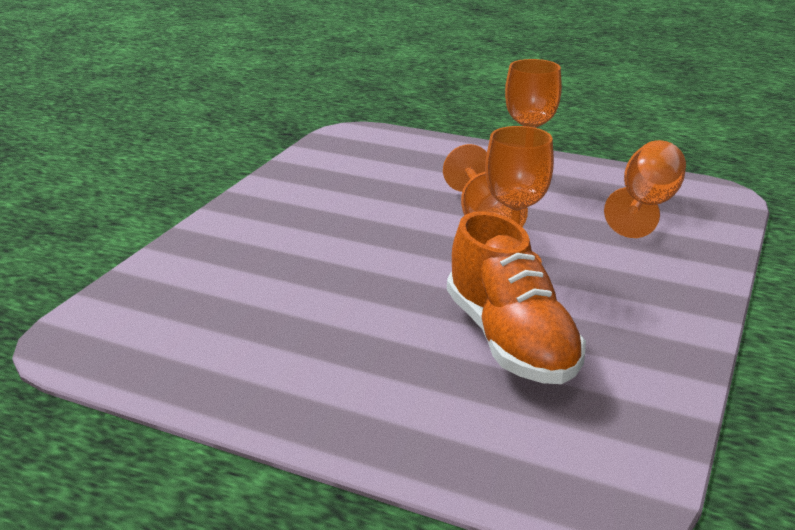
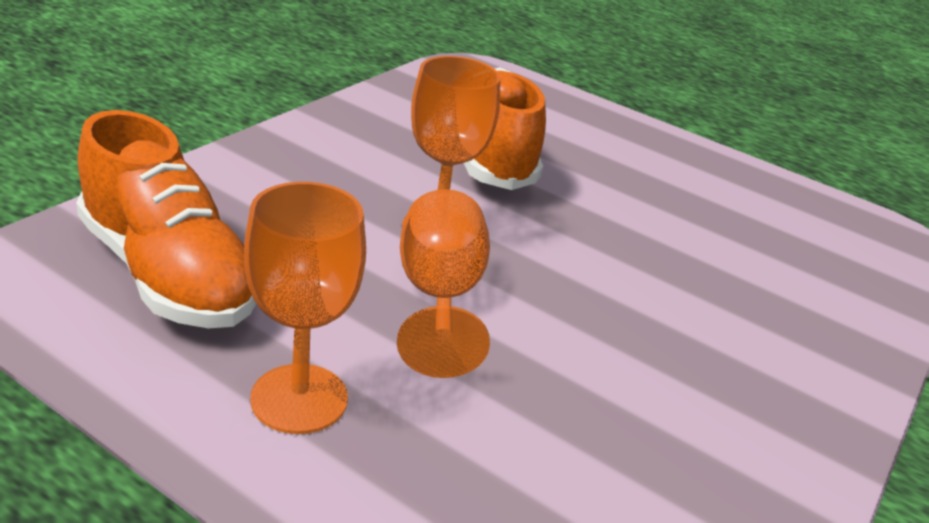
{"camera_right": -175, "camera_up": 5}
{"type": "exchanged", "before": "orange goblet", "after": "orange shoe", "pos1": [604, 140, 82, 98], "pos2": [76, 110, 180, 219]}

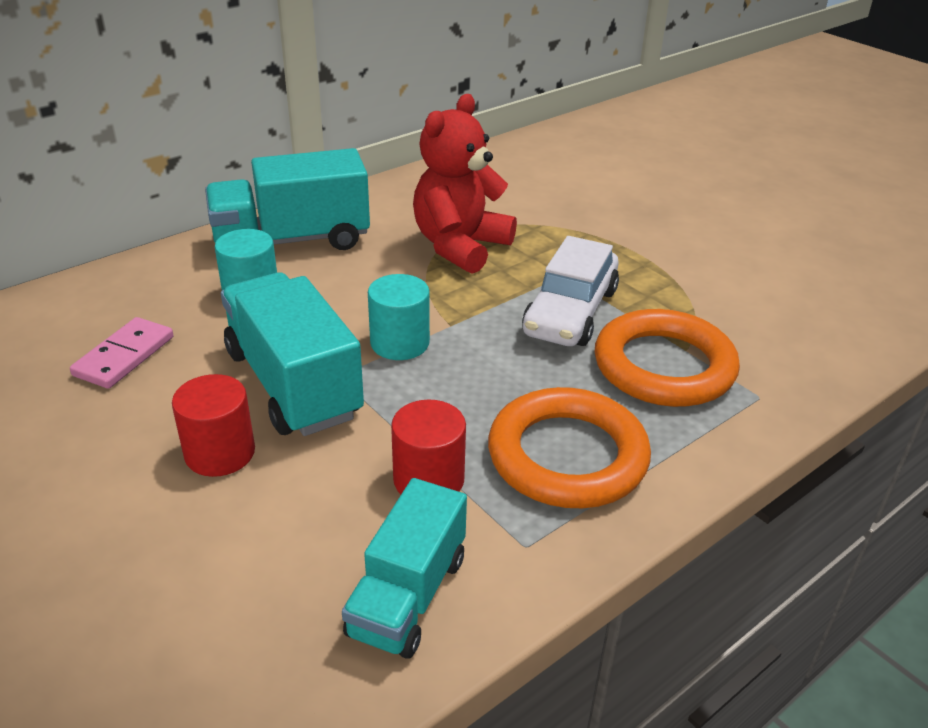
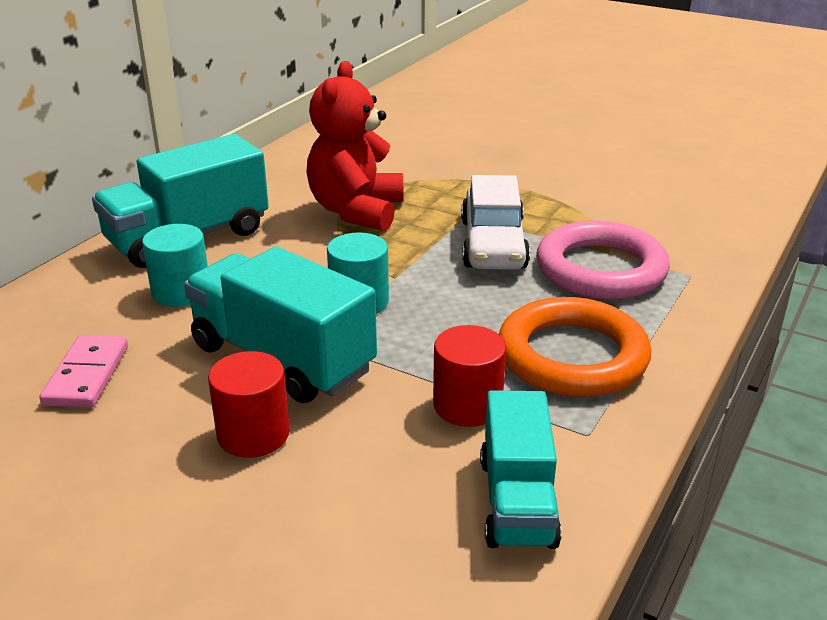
{"camera_right": -20, "camera_up": -5}
{"type": "colour", "before": "orange ring", "after": "pink ring", "pos1": [595, 309, 145, 98], "pos2": [536, 221, 134, 78]}

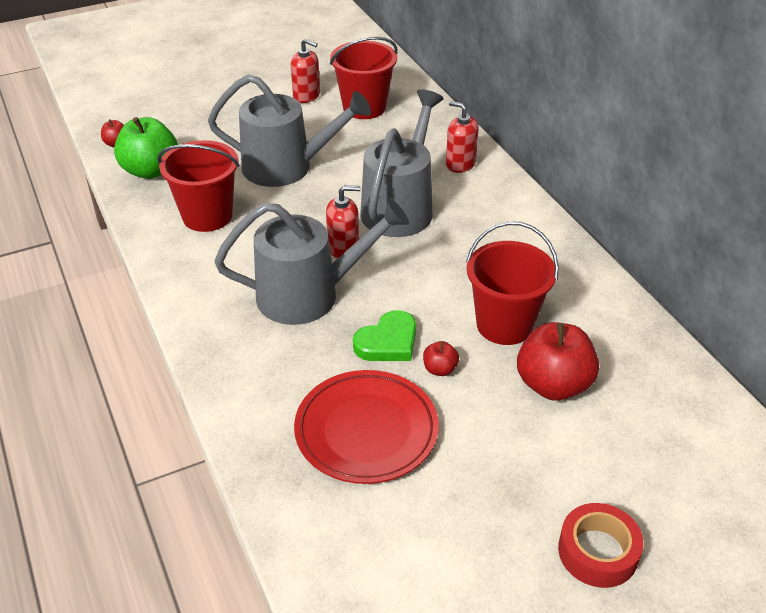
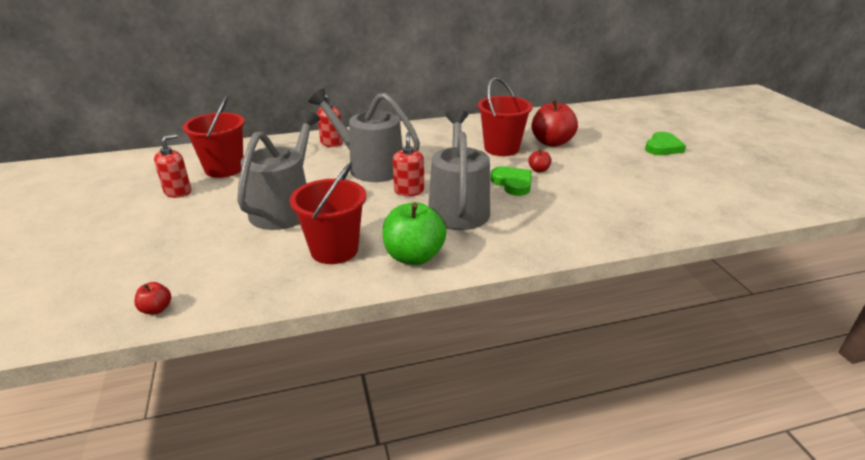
{"camera_right": -80, "camera_up": -10}
{"type": "missing", "before": "red plate", "pos1": [294, 370, 145, 114]}
{"type": "relocated", "before": "green apple", "pos1": [114, 117, 64, 62], "pos2": [382, 202, 64, 63]}
{"type": "exchanged", "before": "red tape", "after": "green heart", "pos1": [558, 503, 85, 85], "pos2": [645, 132, 41, 23]}

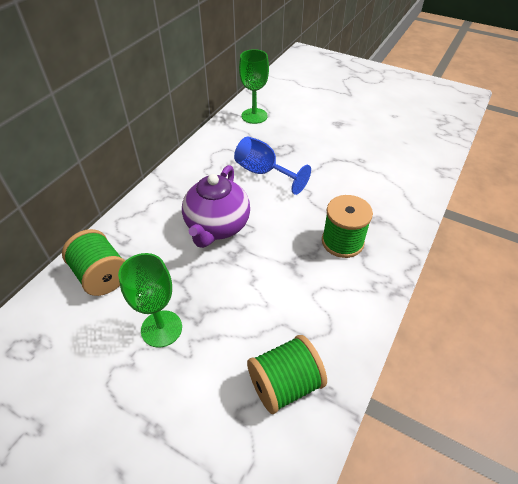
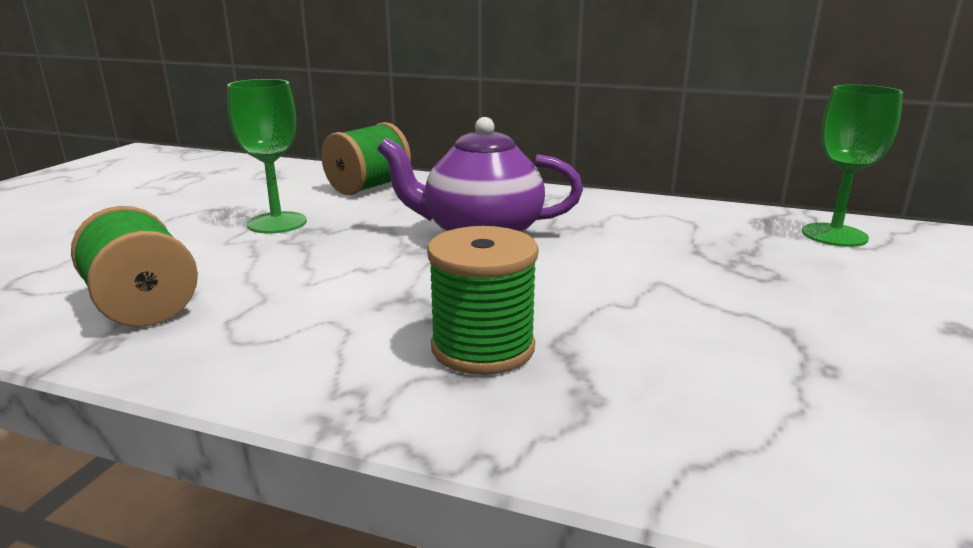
{"camera_right": 80, "camera_up": -25}
{"type": "missing", "before": "blue goblet", "pos1": [234, 136, 77, 59]}

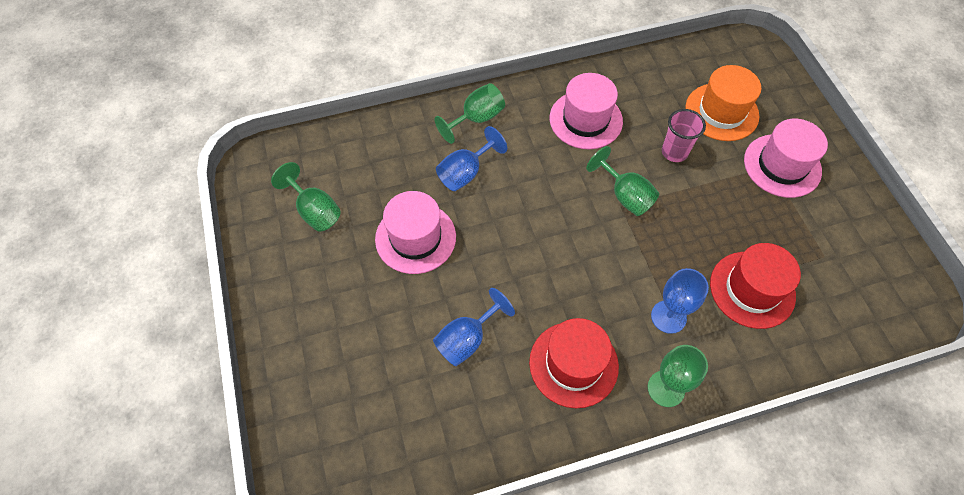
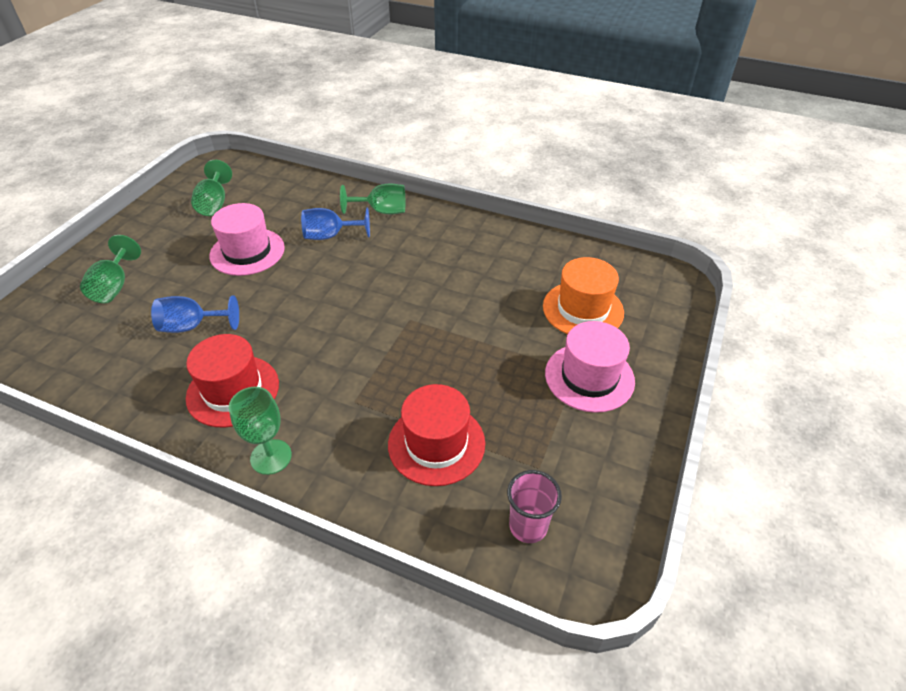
{"camera_right": 40, "camera_up": -15}
{"type": "missing", "before": "pink hat", "pos1": [549, 73, 74, 76]}
{"type": "missing", "before": "blue goblet", "pos1": [651, 268, 58, 66]}
{"type": "relocated", "before": "green goblet", "pos1": [586, 146, 73, 70], "pos2": [80, 235, 61, 68]}
{"type": "relocated", "before": "pink cup", "pos1": [662, 109, 44, 53], "pos2": [507, 470, 55, 73]}

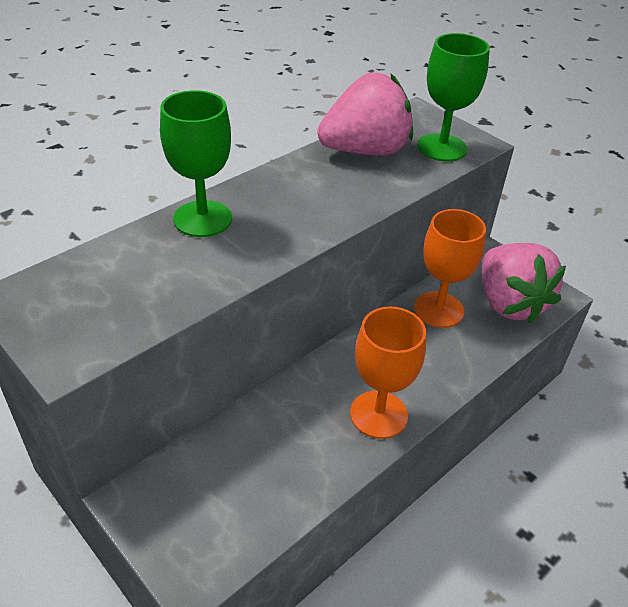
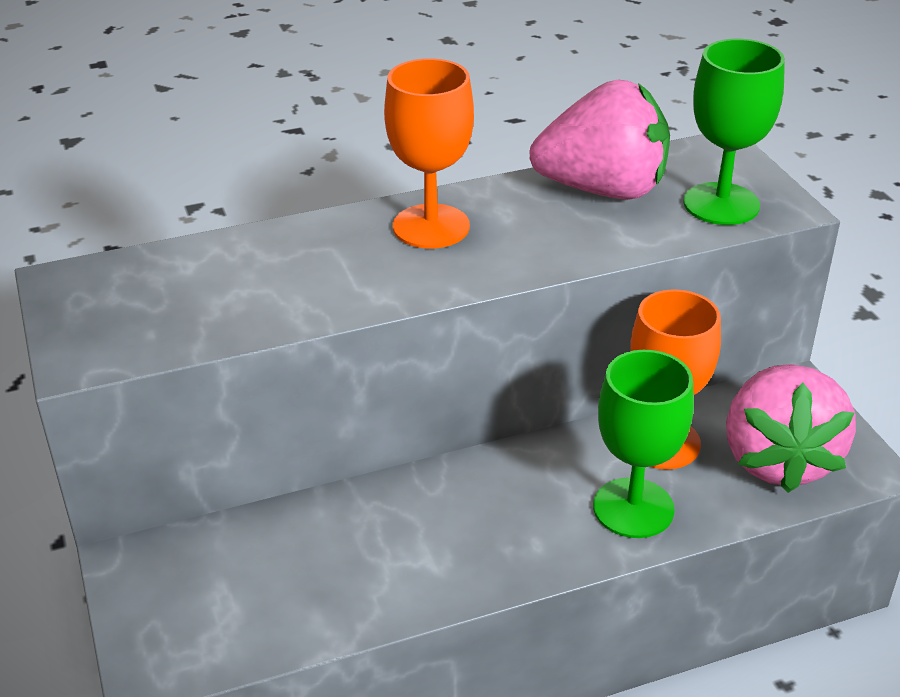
{"camera_right": 25, "camera_up": -5}
{"type": "relocated", "before": "green goblet", "pos1": [160, 90, 72, 147], "pos2": [593, 350, 101, 188]}
{"type": "relocated", "before": "orange goblet", "pos1": [350, 306, 76, 133], "pos2": [384, 58, 90, 191]}

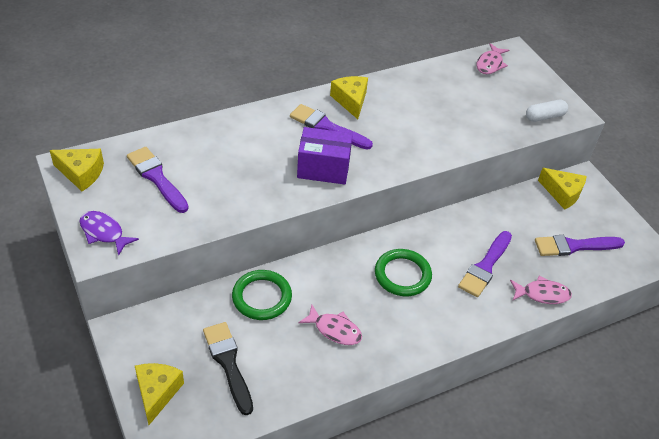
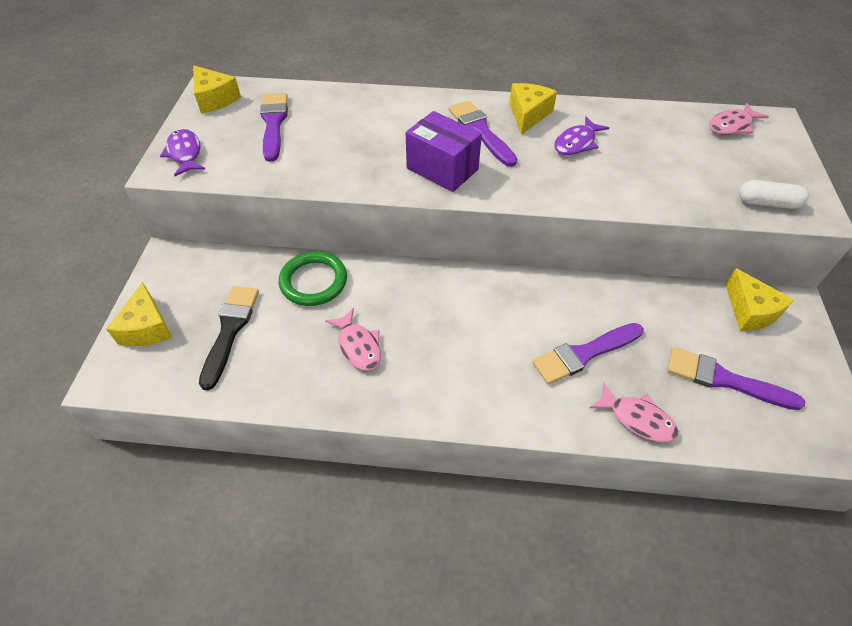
{"camera_right": 35, "camera_up": 5}
{"type": "missing", "before": "green ring", "pos1": [375, 249, 57, 47]}
{"type": "appeared", "after": "purple fish", "pos2": [554, 117, 55, 38]}
{"type": "spun", "before": "yellow cheese", "pos1": [135, 363, 49, 62], "pos2": [106, 282, 66, 64], "turn": 135}

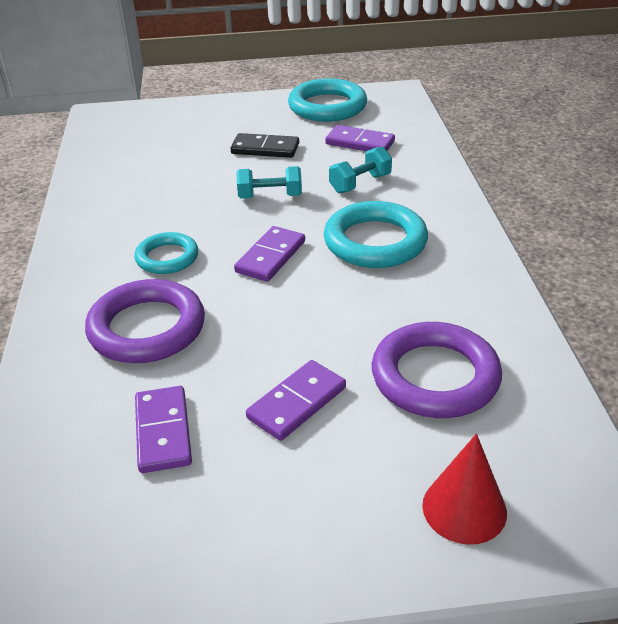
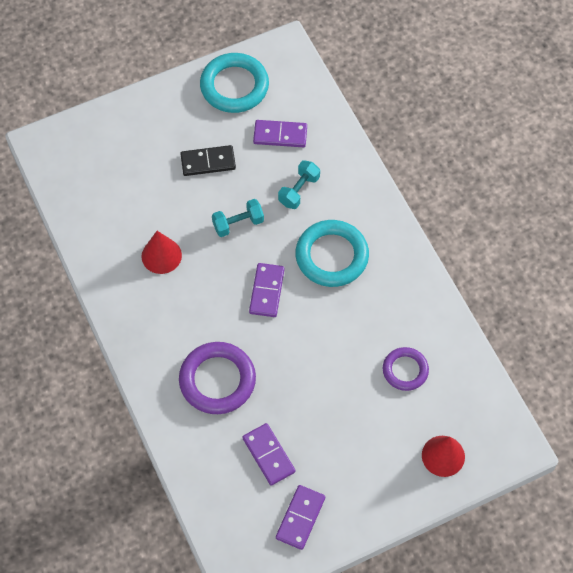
{"camera_right": -20, "camera_up": 25}
{"type": "missing", "before": "turquoise ring", "pos1": [134, 232, 64, 42]}
{"type": "appeared", "after": "red cone", "pos2": [142, 231, 40, 43]}
{"type": "relocated", "before": "purple domino", "pos1": [246, 360, 100, 81], "pos2": [276, 485, 49, 65]}
{"type": "size", "before": "purple ring", "pos1": [372, 322, 130, 96], "pos2": [383, 347, 46, 44], "scale": 0.6}

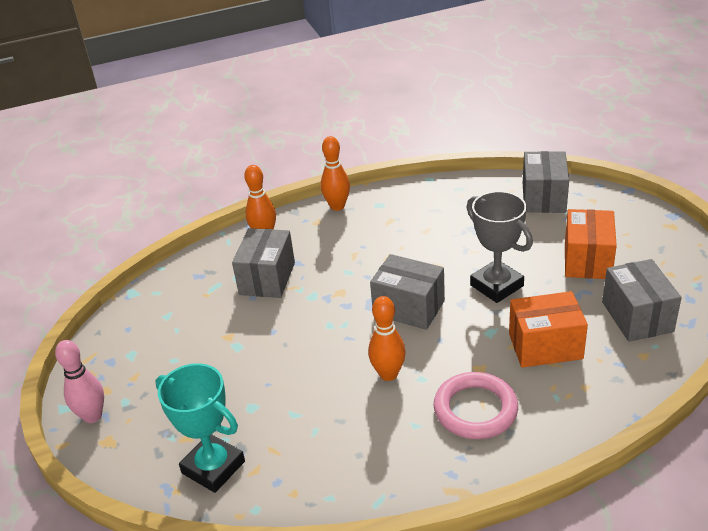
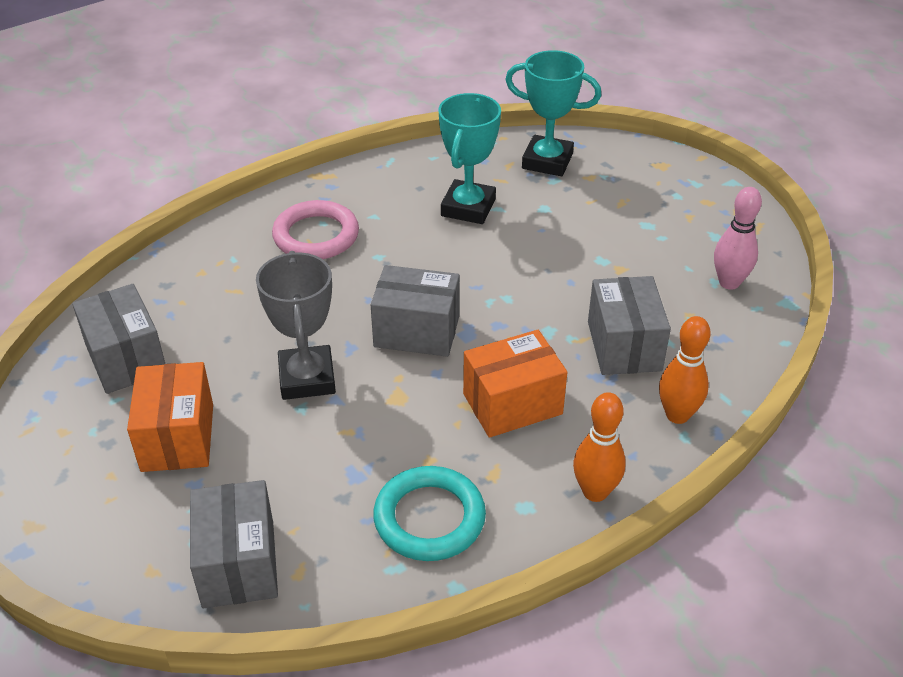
{"camera_right": 160, "camera_up": 5}
{"type": "missing", "before": "orange bowling pin", "pos1": [368, 296, 38, 85]}
{"type": "appeared", "after": "turquoise ring", "pos2": [373, 466, 113, 95]}
{"type": "appeared", "after": "turquoise trophy", "pos2": [438, 93, 63, 131]}
{"type": "relocated", "before": "pink bowling pin", "pos1": [55, 340, 49, 83], "pos2": [714, 187, 48, 103]}
{"type": "relocated", "before": "orange box", "pos1": [509, 291, 79, 77], "pos2": [463, 330, 104, 108]}
{"type": "spun", "before": "grey trophy", "pos1": [466, 191, 67, 112], "pos2": [256, 251, 80, 149], "turn": 45}

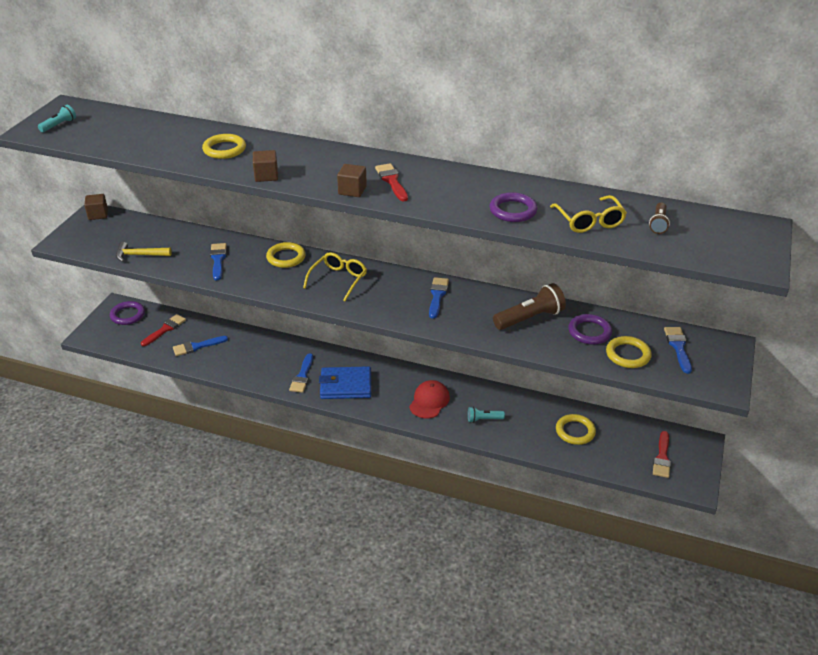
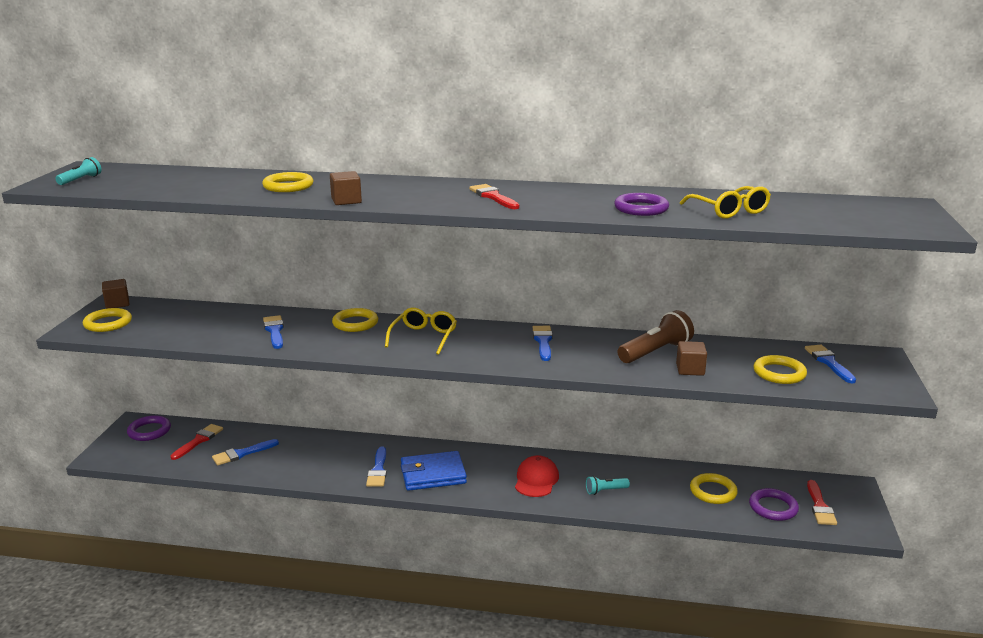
{"camera_right": -10, "camera_up": -15}
{"type": "missing", "before": "yellow hammer", "pos1": [116, 242, 56, 20]}
{"type": "missing", "before": "brown flashlight", "pos1": [649, 203, 21, 31]}
{"type": "appeared", "after": "yellow ring", "pos2": [83, 308, 49, 24]}
{"type": "relocated", "before": "brown cube", "pos1": [337, 164, 30, 33], "pos2": [676, 341, 31, 35]}
{"type": "relocated", "before": "purple ring", "pos1": [568, 314, 44, 31], "pos2": [749, 488, 50, 33]}

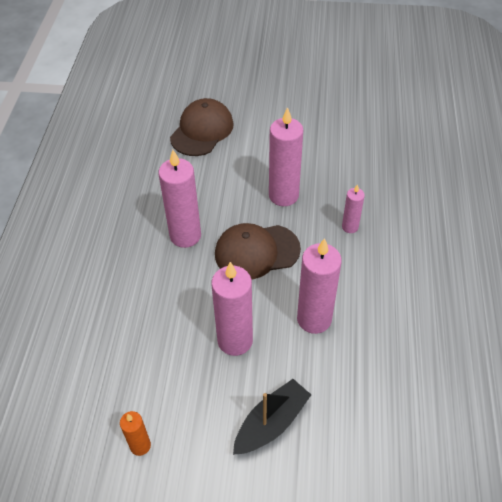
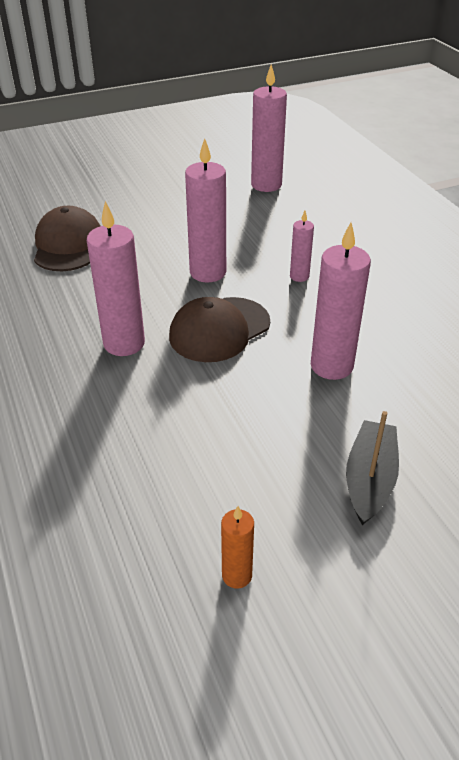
{"camera_right": -30, "camera_up": -10}
{"type": "relocated", "before": "pink candle", "pos1": [211, 262, 42, 94], "pos2": [251, 64, 36, 128]}

